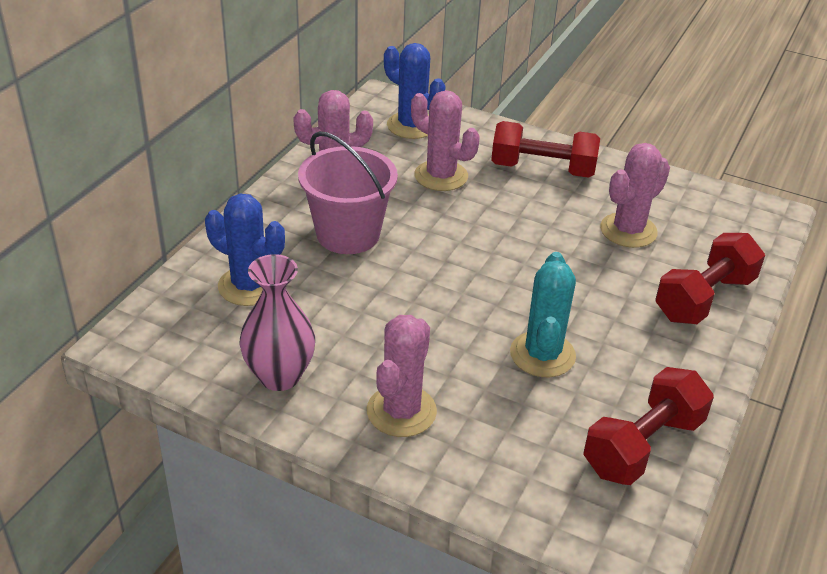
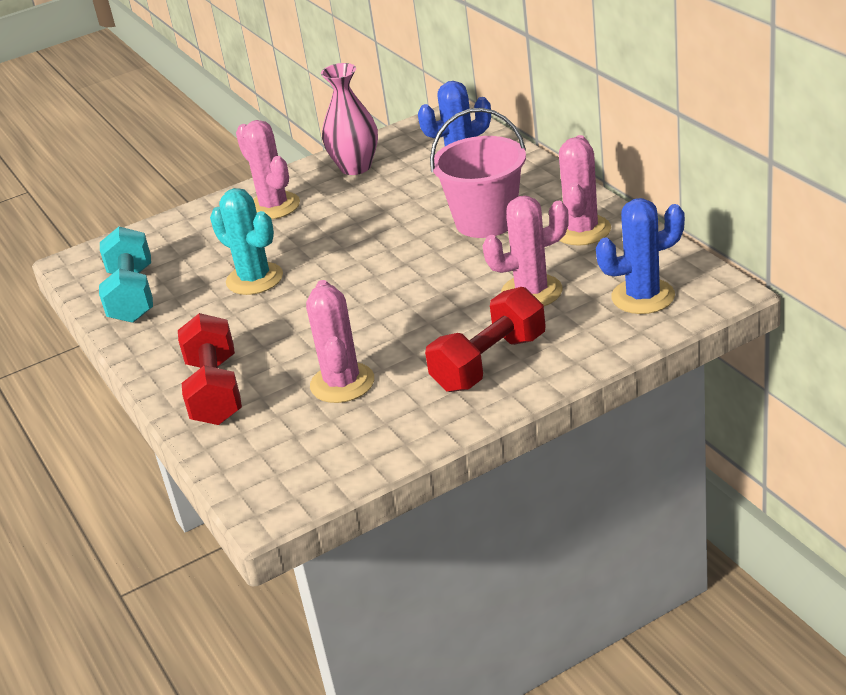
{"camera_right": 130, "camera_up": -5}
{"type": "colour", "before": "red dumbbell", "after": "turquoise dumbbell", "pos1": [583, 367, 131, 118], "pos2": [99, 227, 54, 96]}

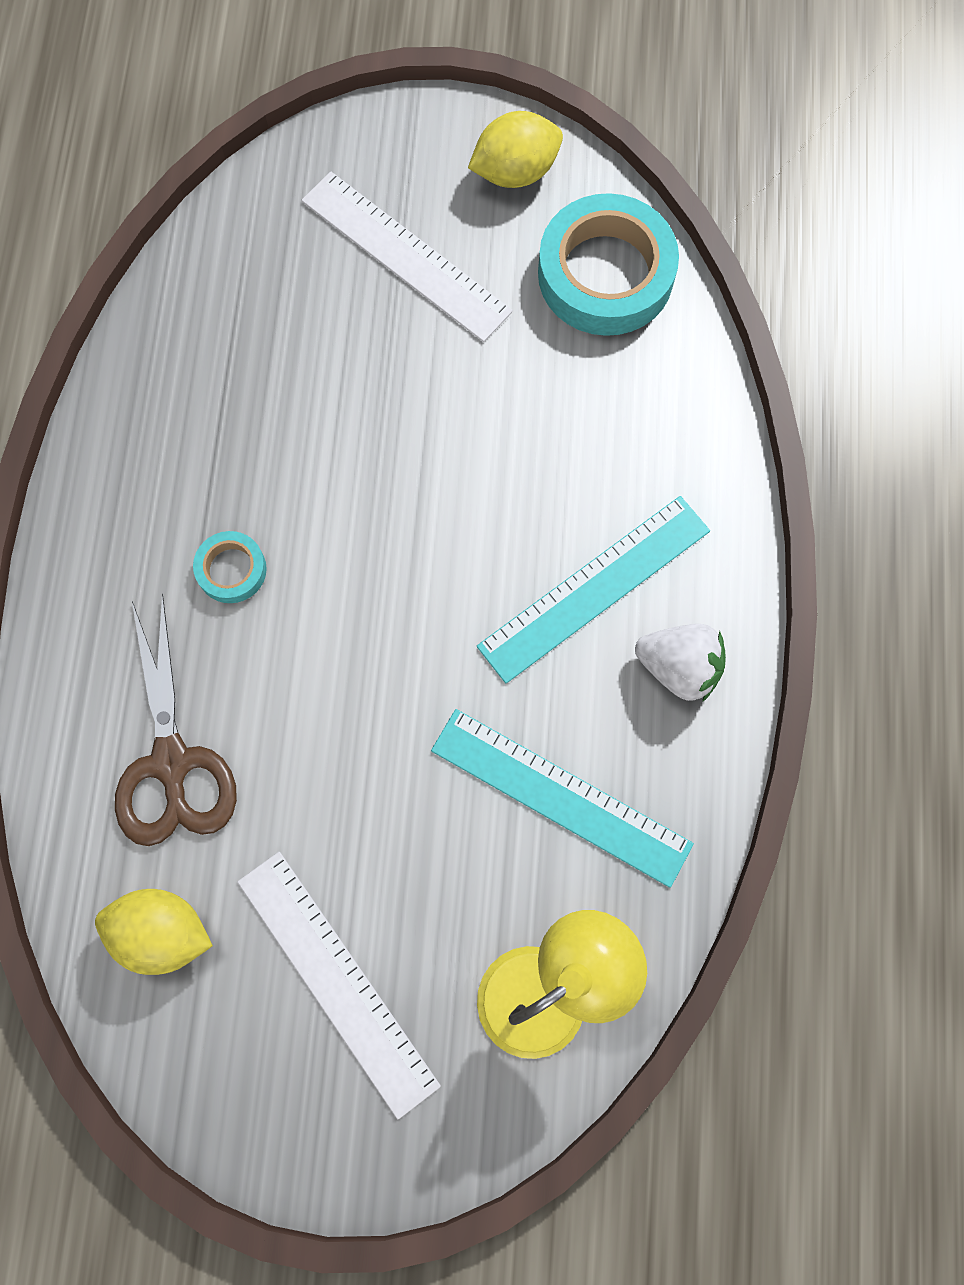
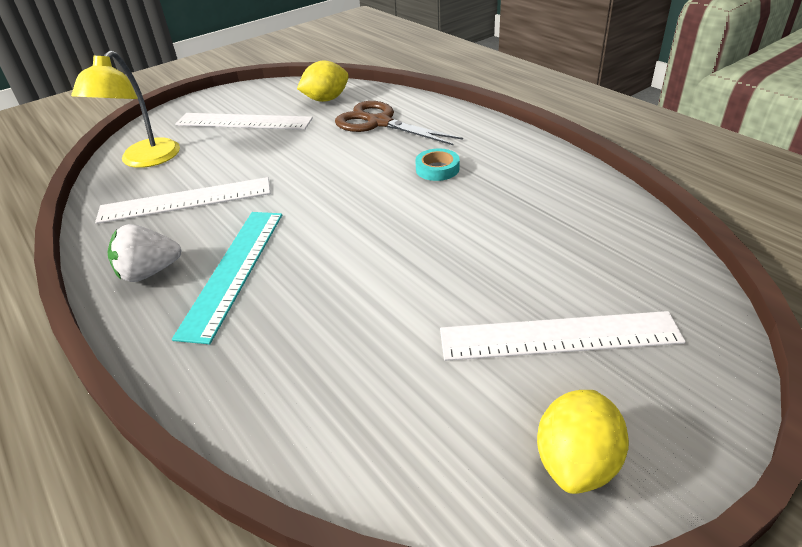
{"camera_right": 140, "camera_up": -35}
{"type": "missing", "before": "turquoise tape", "pos1": [538, 193, 141, 143]}
{"type": "colour", "before": "turquoise ruler", "after": "white ruler", "pos1": [431, 709, 263, 179], "pos2": [95, 177, 175, 47]}

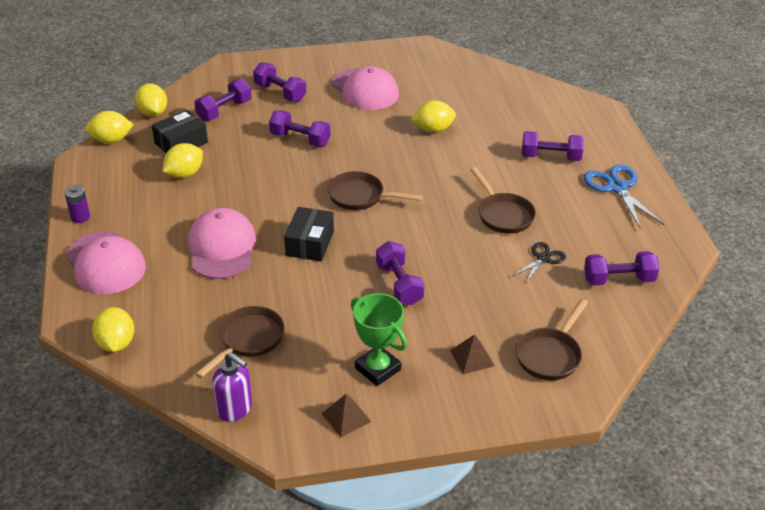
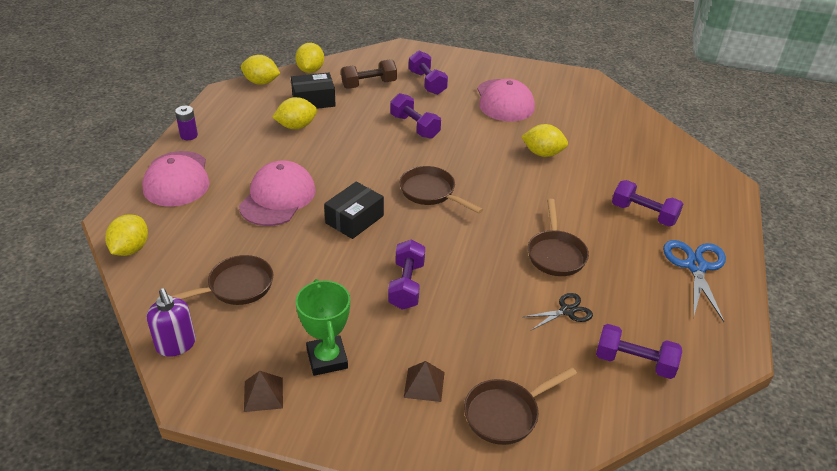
{"camera_right": 25, "camera_up": 0}
{"type": "colour", "before": "purple dumbbell", "after": "brown dumbbell", "pos1": [195, 79, 56, 42], "pos2": [341, 59, 56, 30]}

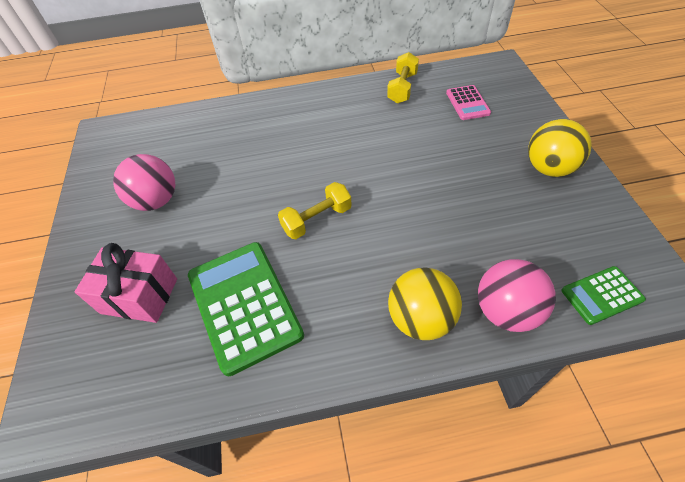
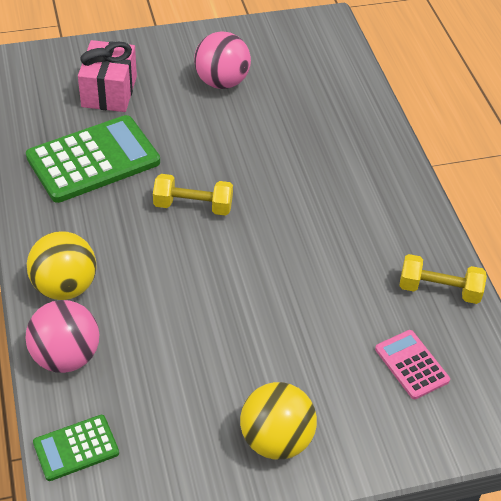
{"camera_right": 80, "camera_up": -5}
{"type": "spun", "before": "yellow dumbbell", "pos1": [278, 182, 74, 57], "pos2": [153, 174, 80, 42], "turn": -45}
{"type": "spun", "before": "pink calculator", "pos1": [446, 85, 45, 35], "pos2": [375, 330, 75, 69], "turn": 75}
{"type": "spun", "before": "green calculator", "pos1": [561, 266, 85, 59], "pos2": [33, 415, 86, 66], "turn": -90}

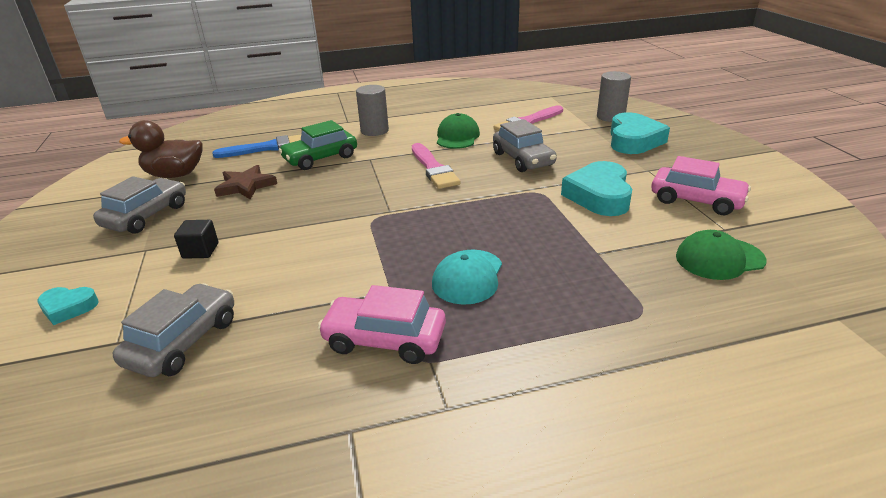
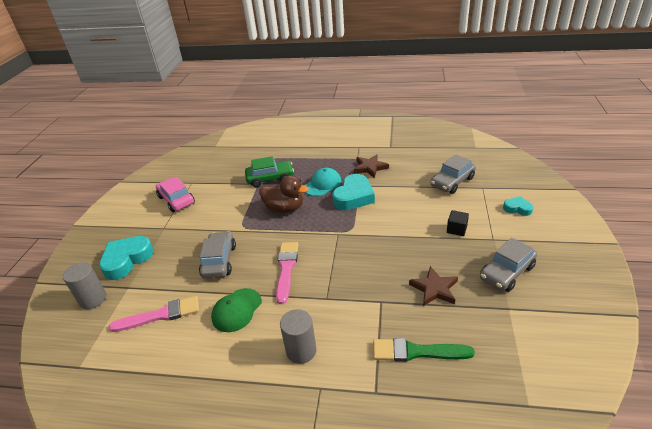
{"camera_right": -155, "camera_up": 5}
{"type": "missing", "before": "green cap", "pos1": [676, 230, 91, 50]}
{"type": "relocated", "before": "brown duck", "pos1": [119, 120, 84, 58], "pos2": [259, 175, 50, 38]}
{"type": "relocated", "before": "green car", "pos1": [279, 120, 78, 50], "pos2": [245, 156, 49, 31]}
{"type": "relocated", "before": "turquoise heart", "pos1": [561, 161, 71, 55], "pos2": [332, 174, 43, 36]}
{"type": "exchanged", "before": "pink car", "after": "brown star", "pos1": [318, 285, 128, 79], "pos2": [354, 154, 35, 24]}
{"type": "colour", "before": "blue brush", "after": "green brush", "pos1": [212, 134, 89, 24], "pos2": [373, 338, 102, 24]}

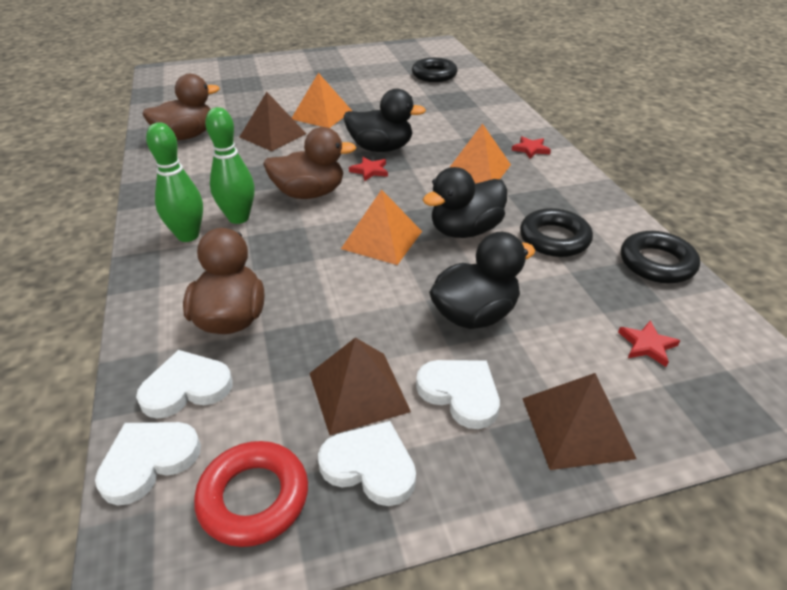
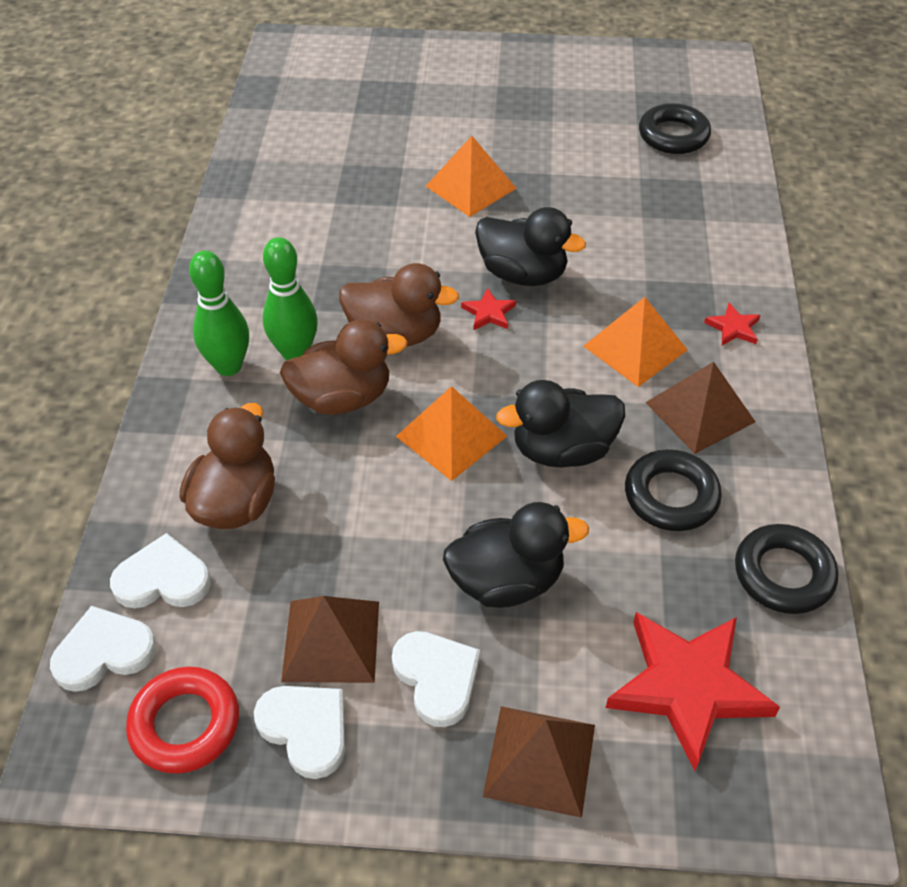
{"camera_right": 20, "camera_up": 10}
{"type": "relocated", "before": "brown duck", "pos1": [142, 74, 77, 66], "pos2": [280, 319, 128, 96]}
{"type": "relocated", "before": "brown pyramid", "pos1": [240, 92, 66, 59], "pos2": [645, 362, 110, 92]}
{"type": "size", "before": "red star", "pos1": [618, 320, 62, 47], "pos2": [606, 612, 174, 159], "scale": 2.31}

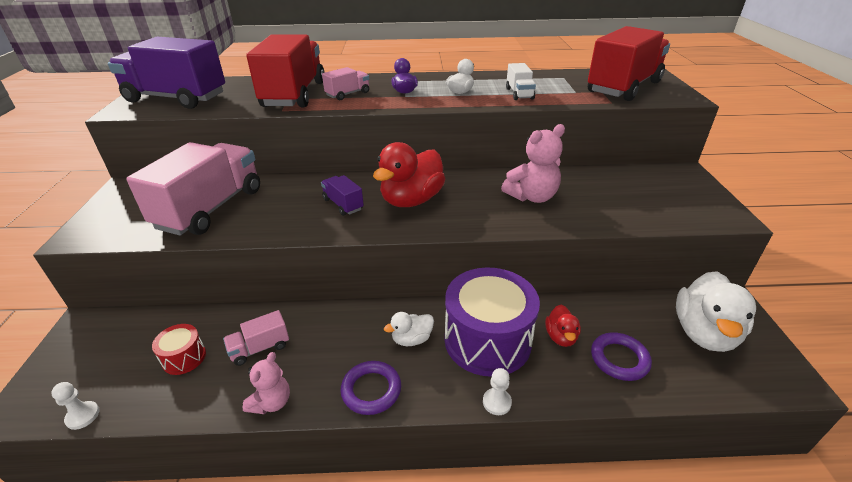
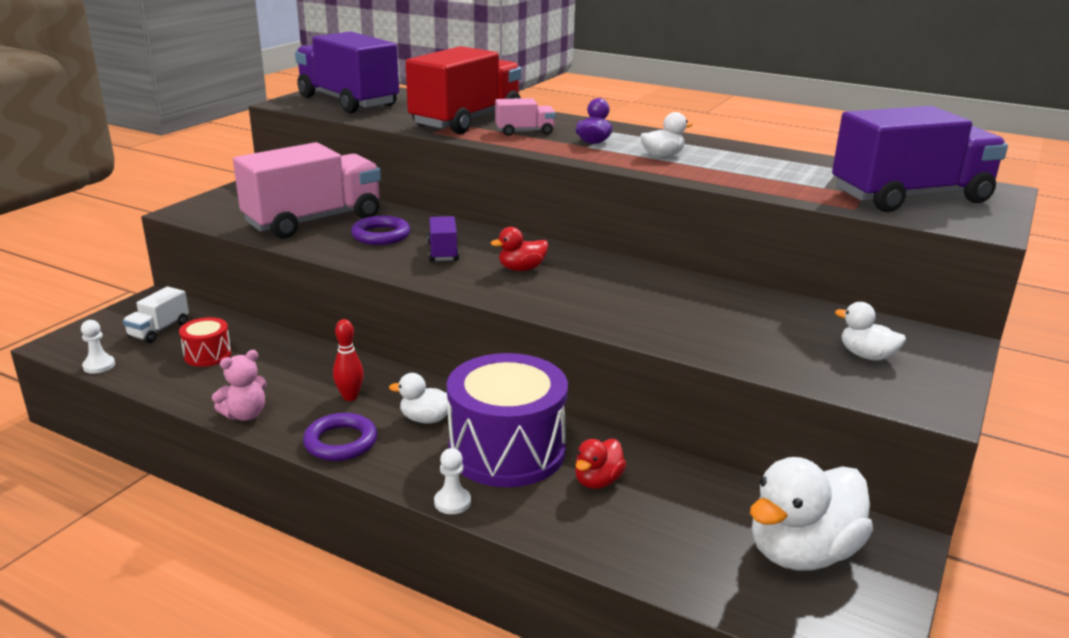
{"camera_right": 30, "camera_up": -10}
{"type": "missing", "before": "pink truck", "pos1": [223, 310, 66, 56]}
{"type": "missing", "before": "pink teddy bear", "pos1": [501, 124, 64, 79]}
{"type": "appeared", "after": "red bowling pin", "pos2": [333, 319, 31, 82]}
{"type": "appeared", "after": "white duck", "pos2": [835, 302, 71, 59]}
{"type": "relocated", "before": "white truck", "pos1": [506, 63, 30, 37], "pos2": [123, 287, 66, 56]}
{"type": "relocated", "before": "purple ring", "pos1": [591, 332, 61, 49], "pos2": [351, 216, 59, 29]}
{"type": "colour", "before": "red truck", "after": "purple truck", "pos1": [588, 26, 82, 75], "pos2": [832, 106, 176, 106]}
{"type": "size", "before": "red duck", "pos1": [373, 142, 72, 65], "pos2": [491, 227, 57, 44], "scale": 0.51}

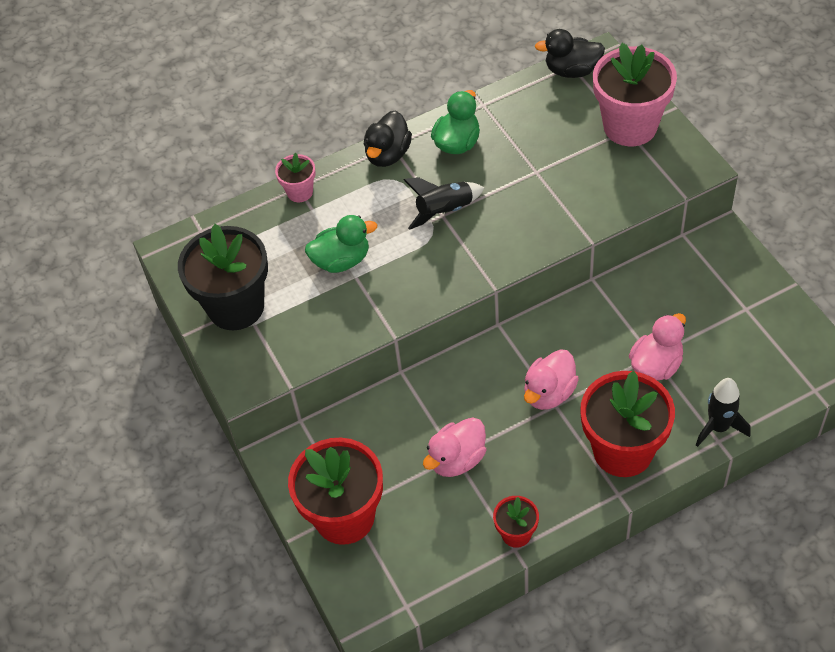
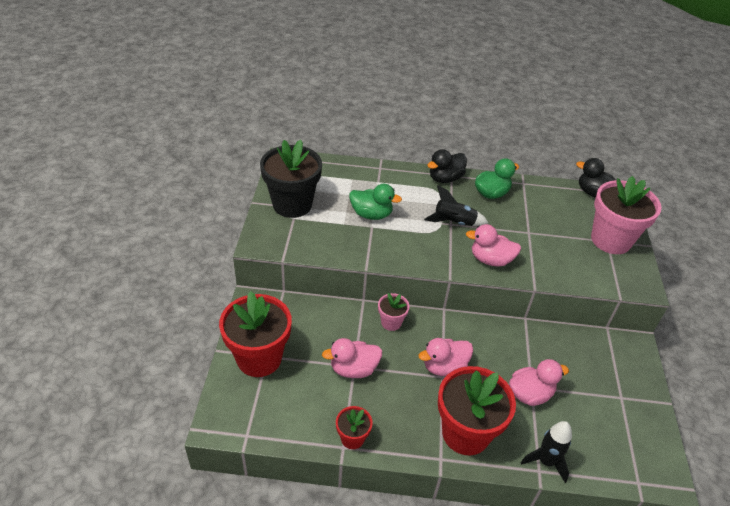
{"camera_right": 25, "camera_up": -10}
{"type": "appeared", "after": "pink duck", "pos2": [466, 224, 55, 42]}
{"type": "relocated", "before": "pink flower pot", "pos1": [275, 153, 41, 49], "pos2": [378, 293, 31, 38]}

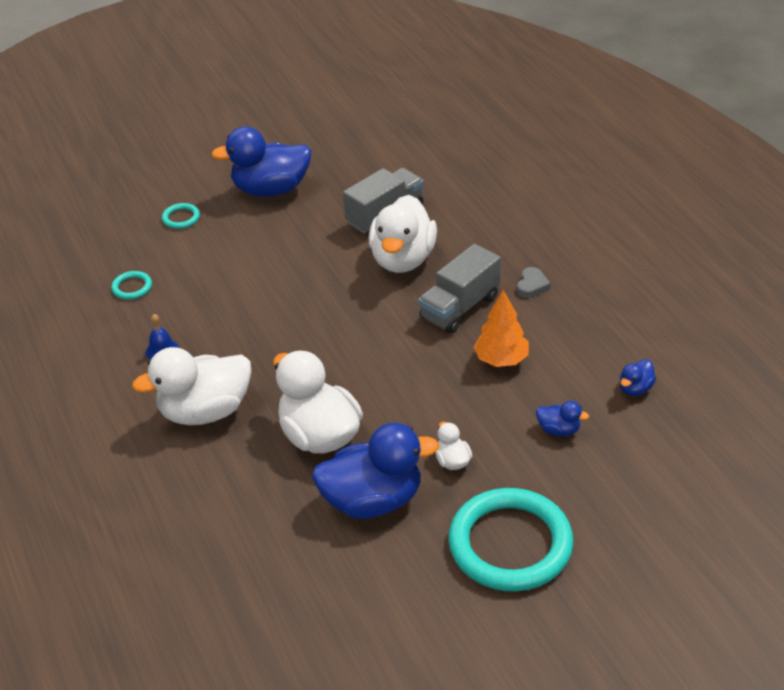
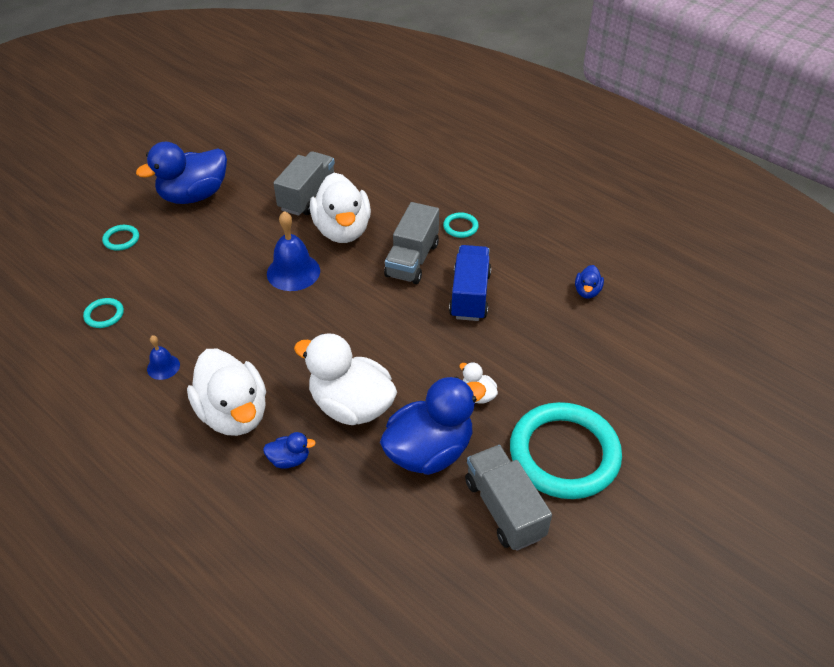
{"camera_right": -25, "camera_up": 5}
{"type": "appeared", "after": "blue bell", "pos2": [267, 211, 53, 80]}
{"type": "appeared", "after": "grey truck", "pos2": [465, 445, 87, 106]}
{"type": "relocated", "before": "blue duck", "pos1": [536, 401, 53, 35], "pos2": [263, 432, 53, 37]}
{"type": "exchanged", "before": "orange tree", "after": "blue truck", "pos1": [474, 290, 55, 77], "pos2": [449, 245, 42, 76]}
{"type": "exchanged", "before": "grey heart", "after": "turquoise ring", "pos1": [517, 267, 34, 31], "pos2": [443, 212, 36, 26]}
{"type": "spun", "before": "white duck", "pos1": [132, 347, 119, 78], "pos2": [187, 349, 79, 87], "turn": -75}

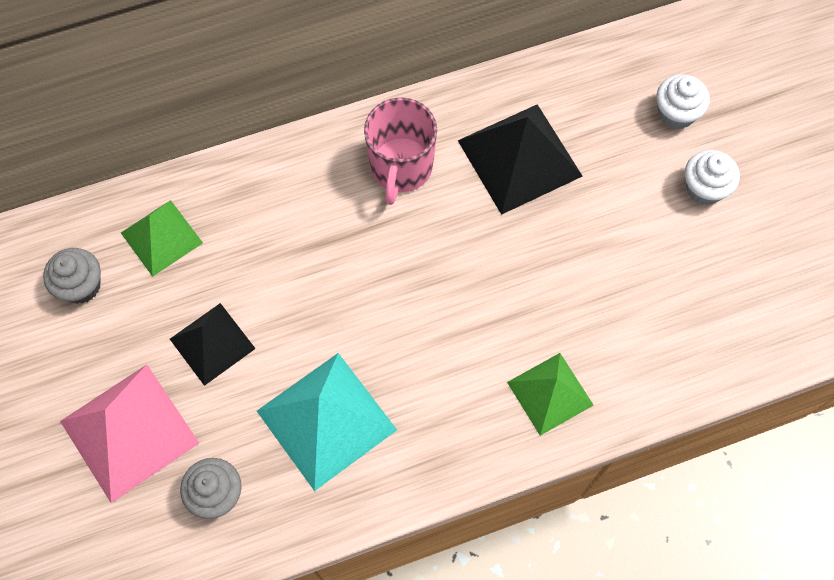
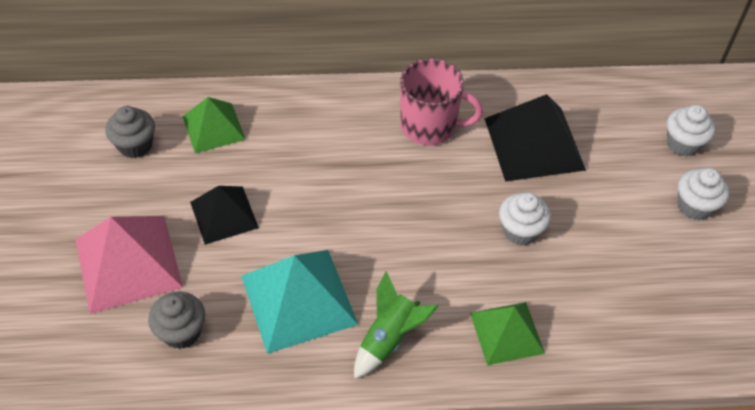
{"camera_right": 15, "camera_up": -15}
{"type": "appeared", "after": "green rocket", "pos2": [354, 271, 85, 108]}
{"type": "appeared", "after": "white cupcake", "pos2": [499, 192, 52, 54]}
{"type": "spun", "before": "pink mug", "pos1": [364, 97, 73, 108], "pos2": [400, 58, 83, 87], "turn": -105}

